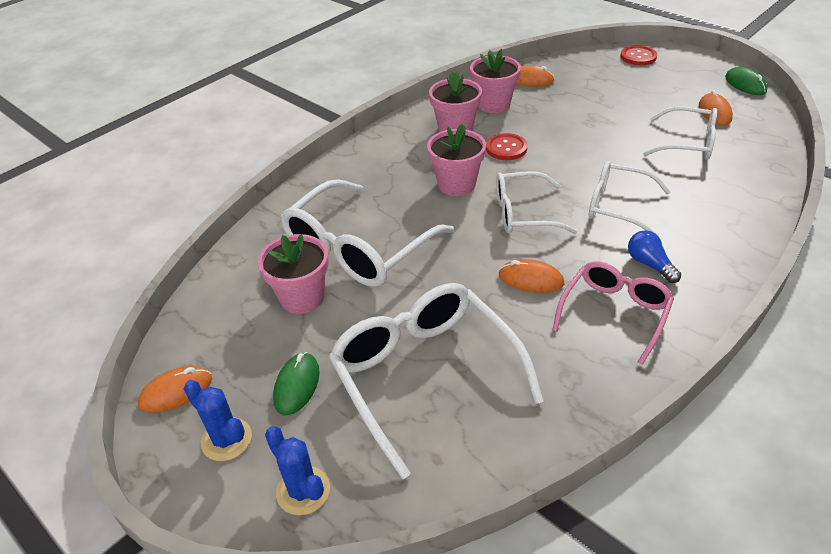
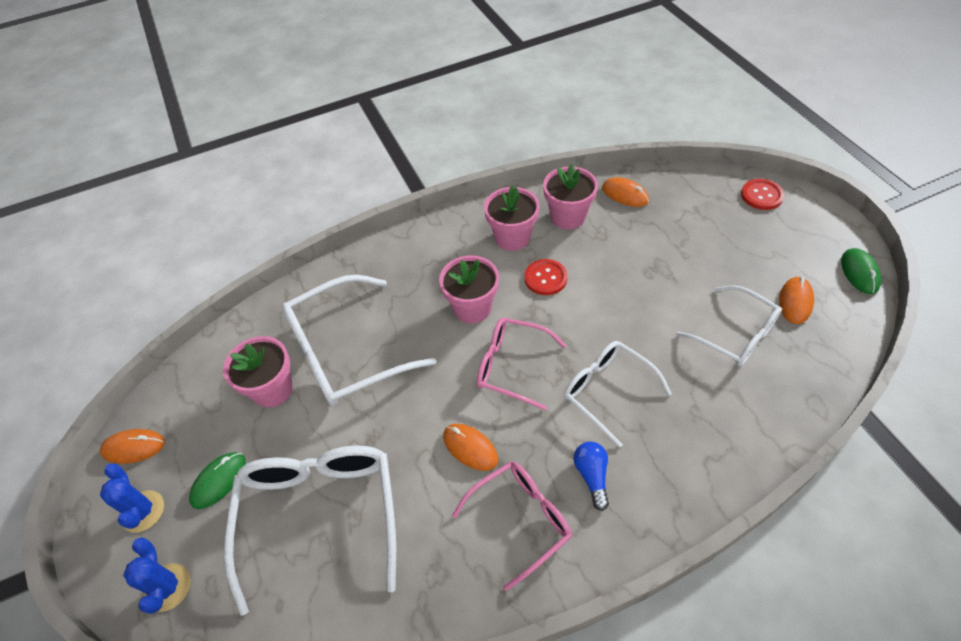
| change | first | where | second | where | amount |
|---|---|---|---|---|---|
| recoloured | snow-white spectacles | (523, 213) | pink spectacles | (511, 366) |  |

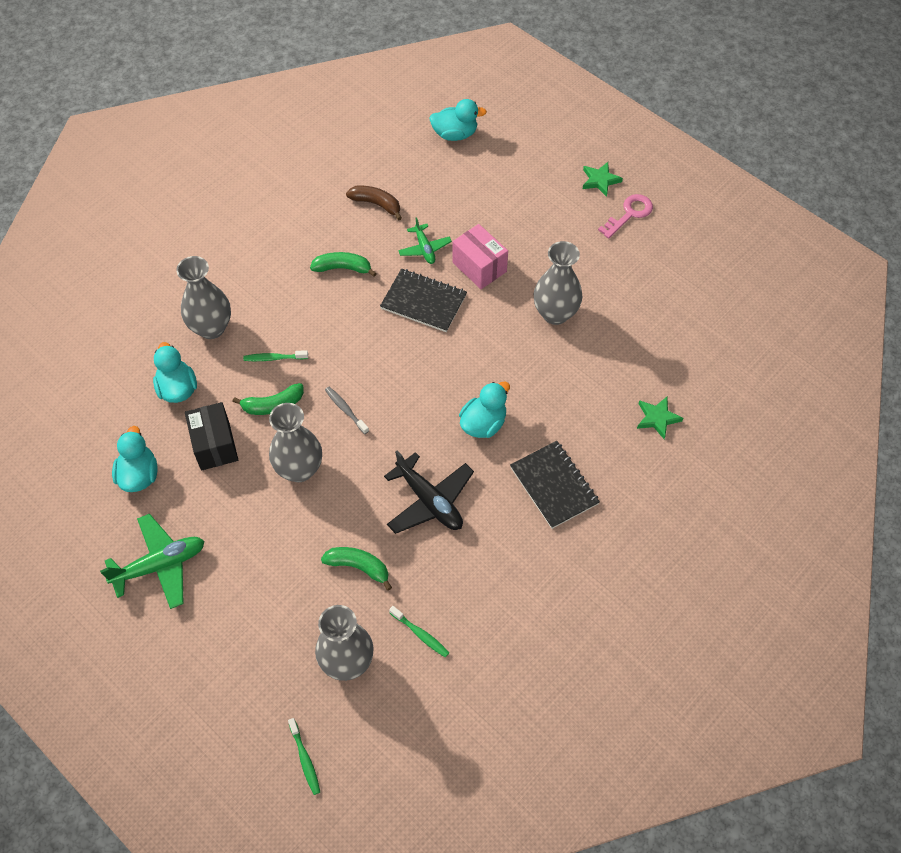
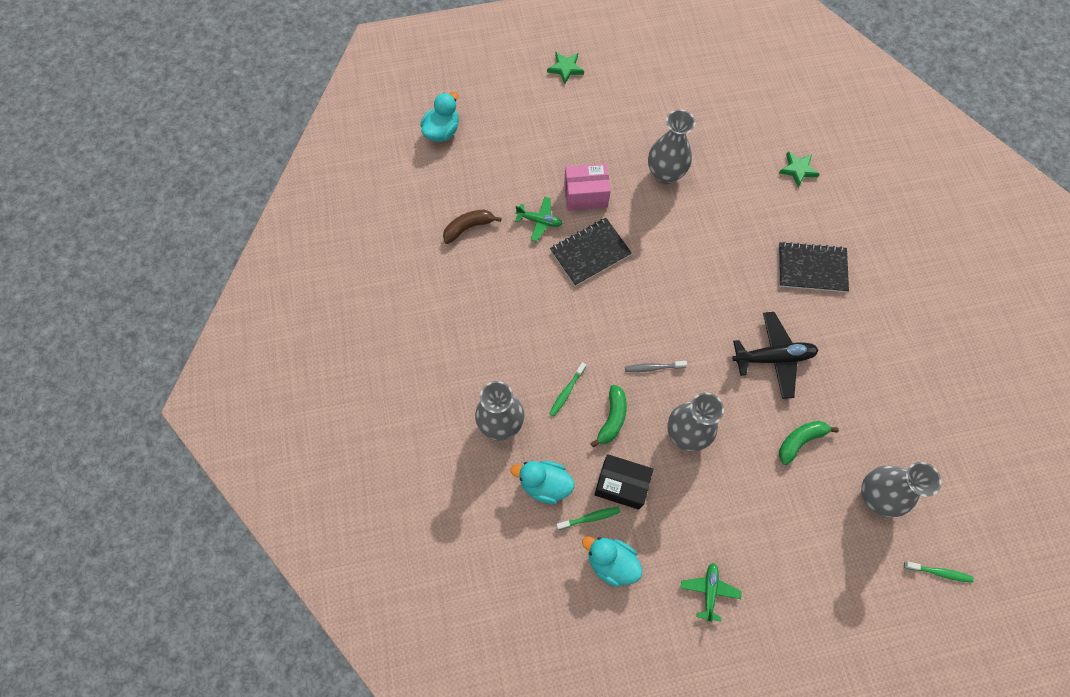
| change | first | where | second | where | amount |
|---|---|---|---|---|---|
| resized | emerald toy plane | (160, 565) |  | (709, 591) | x0.60 |
| removed | emerald banana | (343, 268) |  |  |  |
| moved | emerald toothbrush | (420, 634) |  | (590, 518) |  |
| removed | teal rubber duck | (483, 424) |  |  |  |
| removed | pink key | (629, 214) |  |  |  |

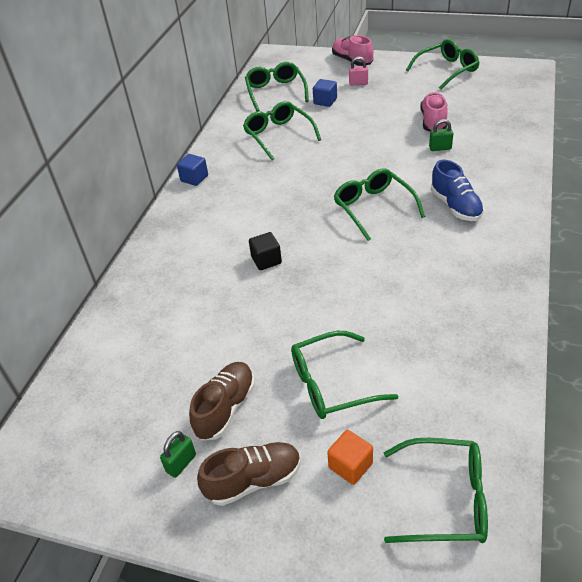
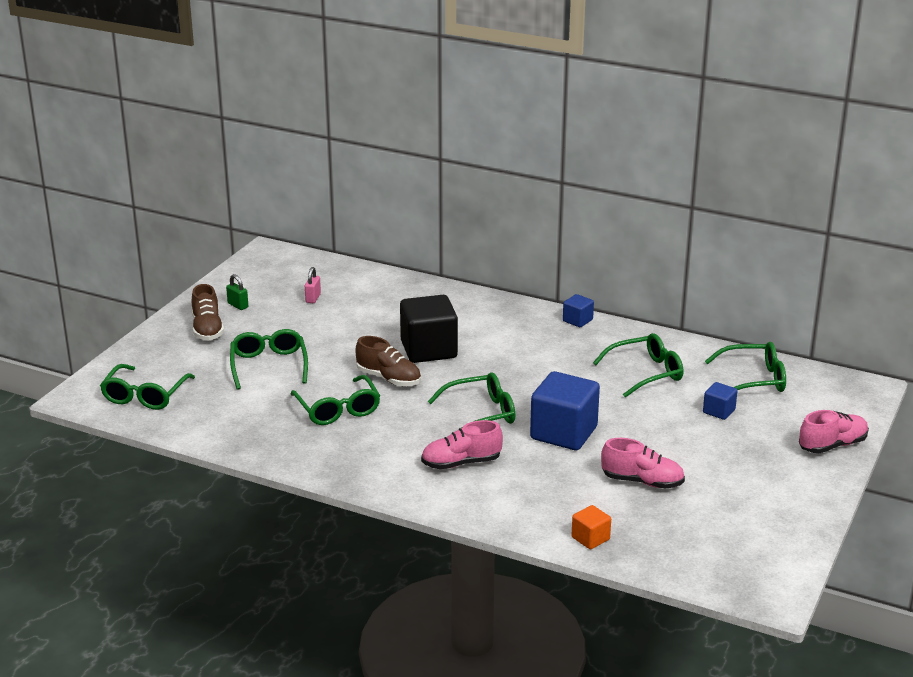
| change | first | where | second | where | amount |
|---|---|---|---|---|---|
| moved | russet sneaker | (225, 408) |  | (389, 379) |  |
| resized | black block | (266, 260) |  | (428, 350) | x2.07 |
| moved | orange-coloured block | (350, 465) |  | (590, 538) |  |
| moved | pink small lock | (358, 83) |  | (313, 298) |  |
| moved | emerald spectacles | (447, 70) |  | (338, 409) |  |
| removed | emerald small lock | (440, 148) |  |  |  |
| recoloured | cobalt sneaker | (455, 206) | pink sneaker | (461, 463) |  |
| added |  |  | cobalt block | (563, 433) |  |

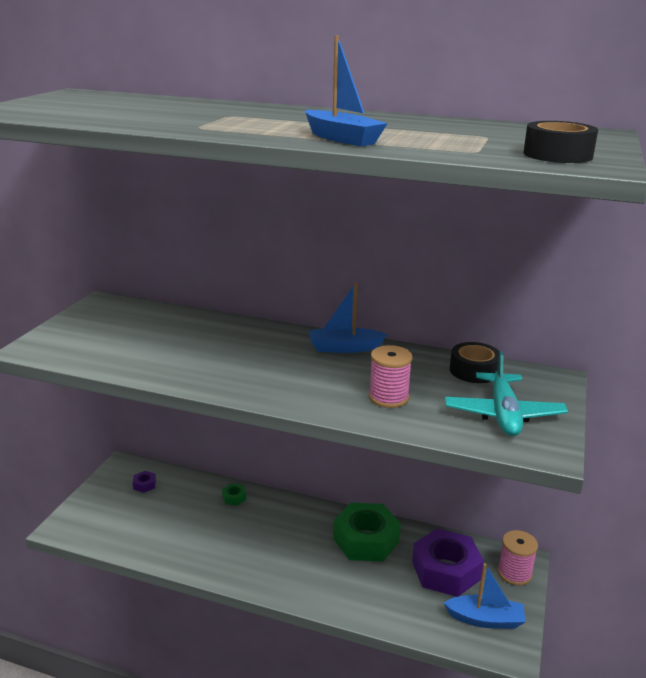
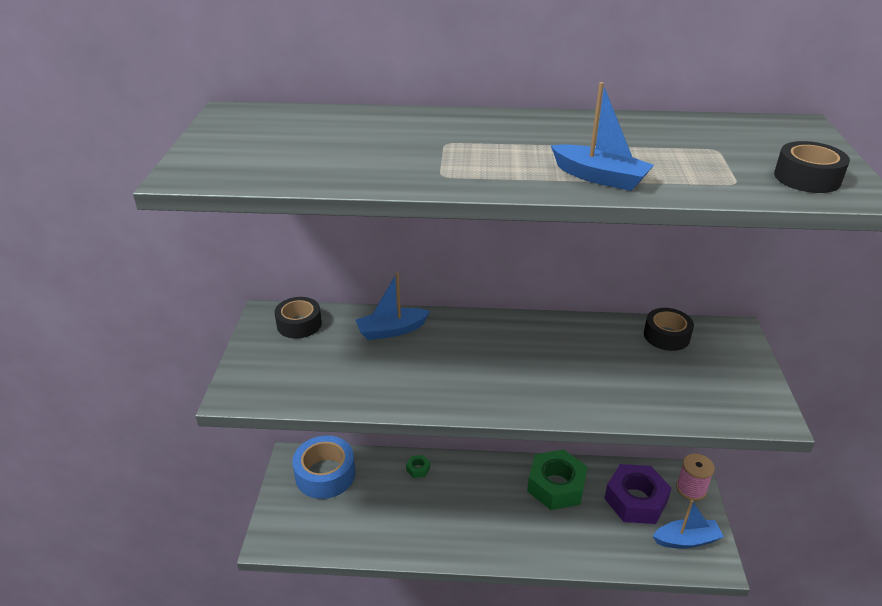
| change | first | where | second | where | amount |
|---|---|---|---|---|---|
| replaced | royal purple hexagon nut | (144, 485) | cobalt tape | (325, 474) |  |
| moved | cobalt sailboat | (344, 348) |  | (391, 330) |  |
| removed | pink bobbin | (388, 397) |  |  |  |
| removed | teal toy plane | (503, 414) |  |  |  |
| added |  |  | black tape | (299, 324) |  |

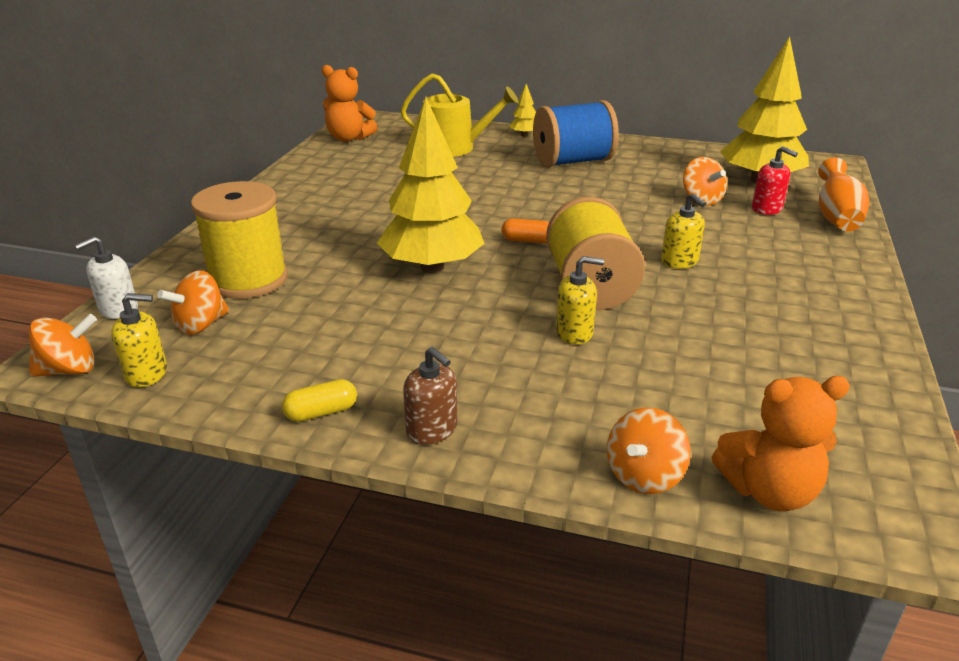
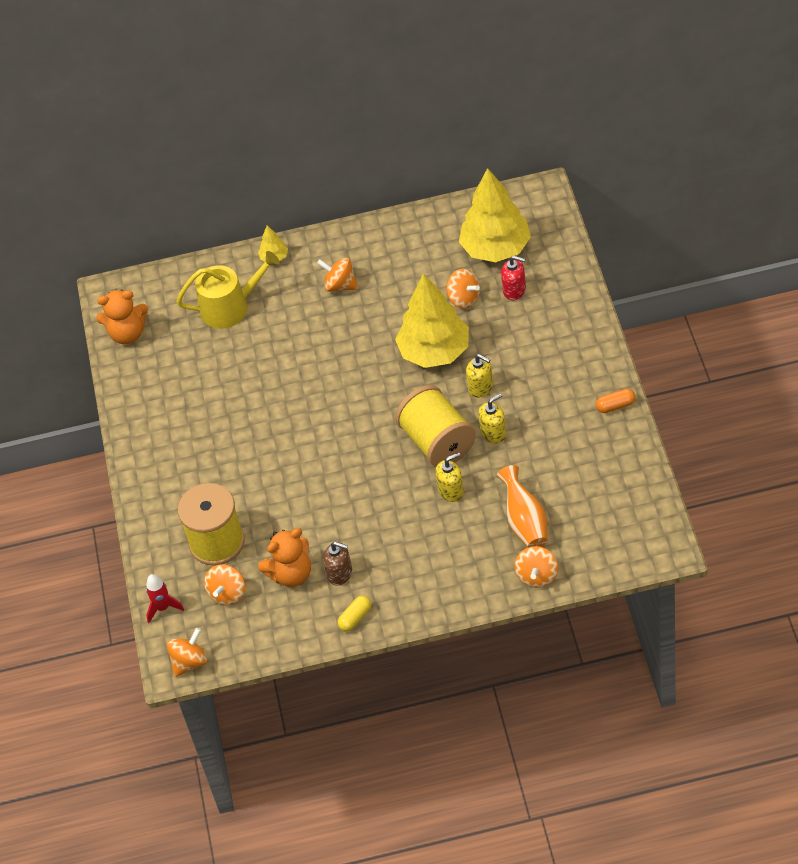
| change | first | where | second | where | amount |
|---|---|---|---|---|---|
| replaced | snow-white pump bottle | (118, 309) | crimson toy rocket | (163, 608) |  |
| moved | bright yellow pump bottle | (146, 373) |  | (493, 433) |  |
| moved | bright yellow tree | (432, 267) |  | (434, 352) |  |
| moved | russet pump bottle | (432, 430) |  | (339, 573) |  |
| moved | orange-coloured pill | (527, 241) |  | (615, 406) |  |
| replaced | cobalt bobbin | (572, 162) | orange-coloured spinning top | (340, 285) |  |
| moved | orange-coloured stuffed bear | (769, 491) |  | (291, 574) |  |
| moved | orange-coloured vase | (836, 217) |  | (525, 521) |  |

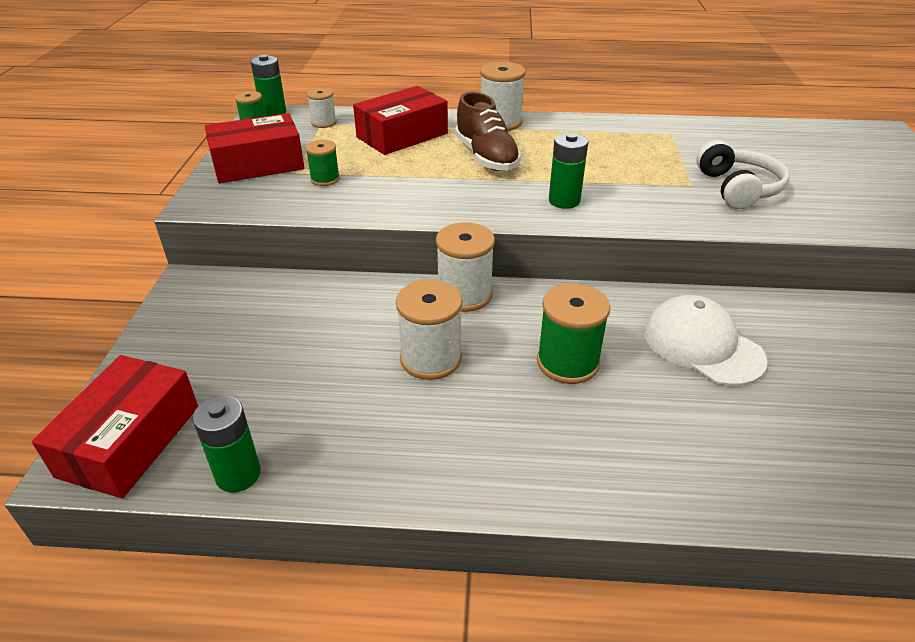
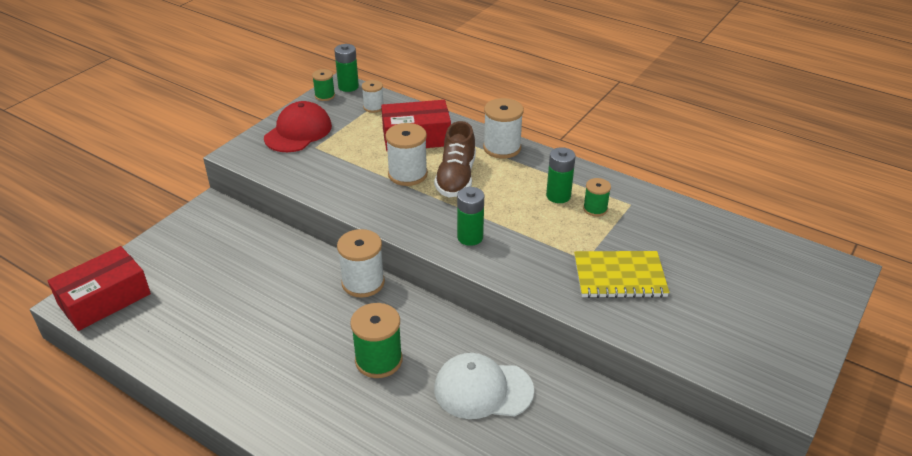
| change | first | where | second | where | amount |
|---|---|---|---|---|---|
| moved | emerald power cell | (238, 474) |  | (558, 196) |  |
| replaced | crimson box | (258, 164) | crimson peaked cap | (298, 132) |  |
| moved | emerald bobbin | (325, 179) |  | (595, 209) |  |
| moved | snow-white bobbin | (431, 358) |  | (407, 174) |  |
| turned | snow-white peaked cap | (702, 345) |  | (483, 389) | 75 degrees counterclockwise |
| replaced | snow-white headset | (738, 188) | bright yellow notepad | (619, 276) |  |

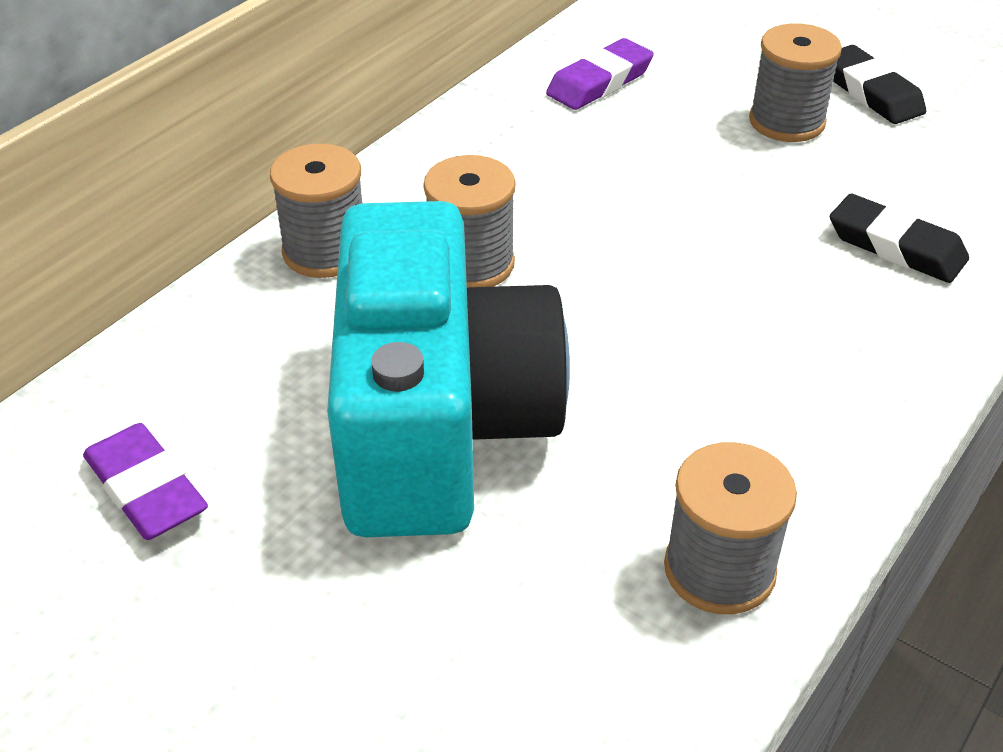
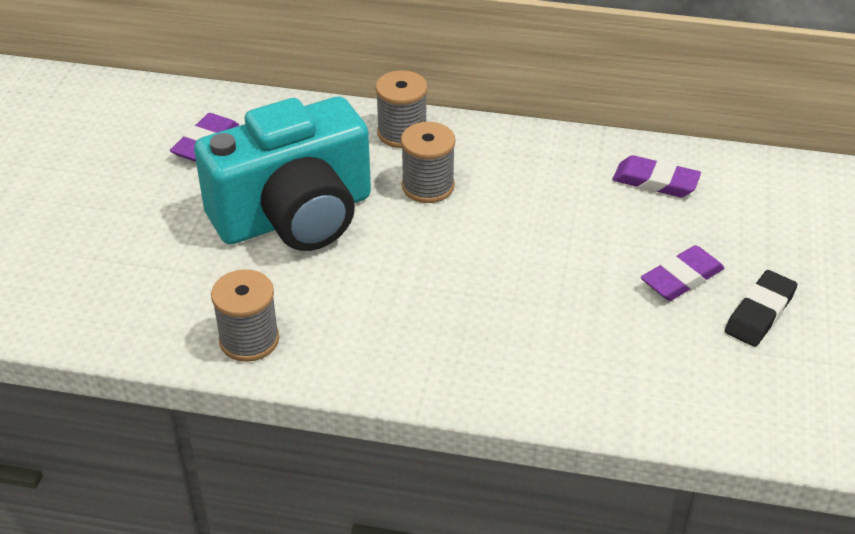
| change | first | where | second | where | amount |
|---|---|---|---|---|---|
| replaced | ash-grey bobbin | (787, 122) | royal purple eraser | (682, 278) |  |
| removed | black eraser | (896, 246) |  |  |  |

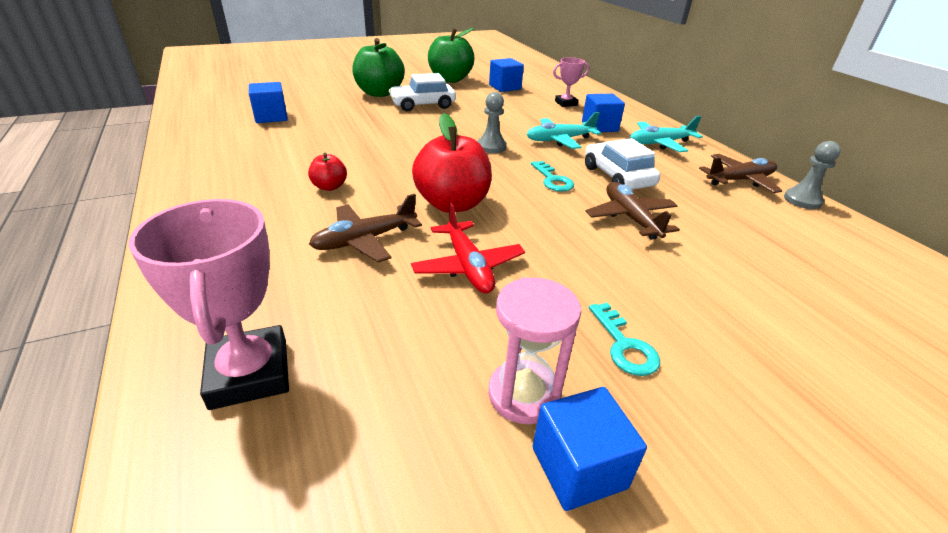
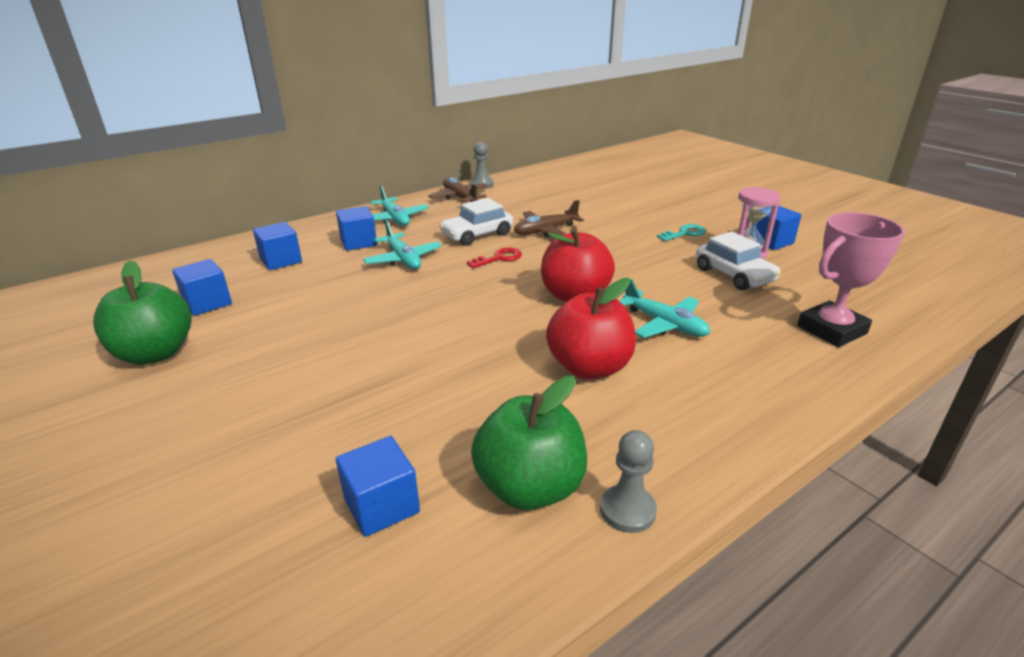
| change | first | where | second | where | amount |
|---|---|---|---|---|---|
| resized | crimson apple | (329, 187) |  | (589, 367) | x2.03 |
| recoloured | russet toy plane | (365, 240) | teal toy plane | (664, 324) |  |
| moved | emerald apple | (379, 93) |  | (530, 487) |  |
| moved | snow-white toy car | (422, 105) |  | (734, 275) |  |
| removed | crimson toy plane | (468, 266) |  |  |  |
| moved | ash-grey game pawn | (491, 147) |  | (627, 510) |  |
| recoloured | teal key | (552, 180) | crimson key | (499, 258) |  |
| replaced | pink award cup | (566, 103) | cobalt block | (281, 260) |  |

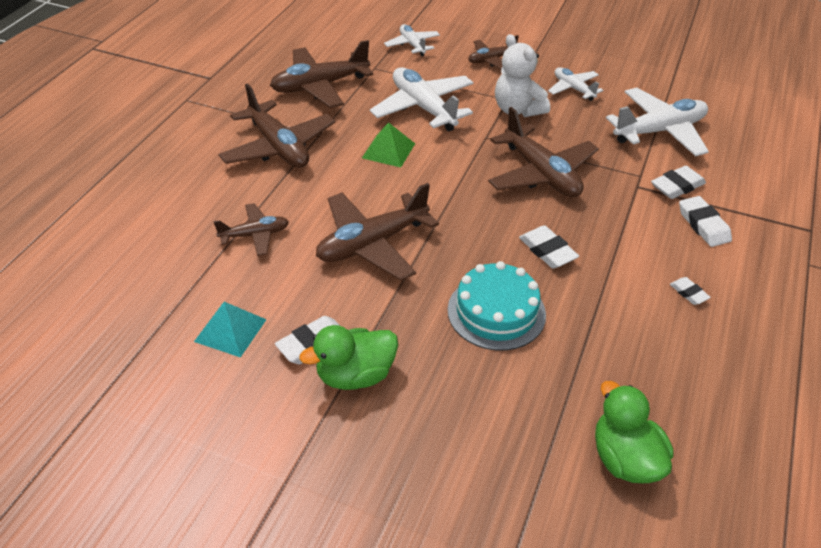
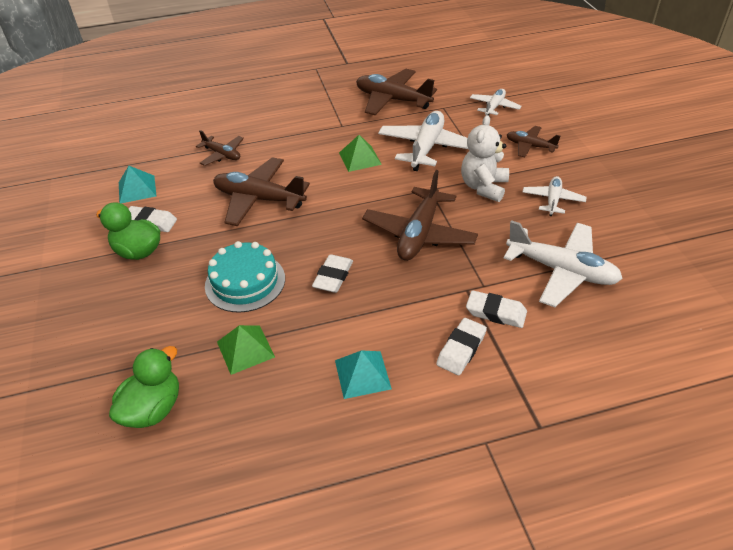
| change | first | where | second | where | amount |
|---|---|---|---|---|---|
| removed | russet toy plane | (278, 147) |  |  |  |
| replaced | snow-white eraser | (688, 293) | teal pyramid shape | (362, 374) |  |
| added |  |  | emerald pyramid shape | (245, 349) |  |

